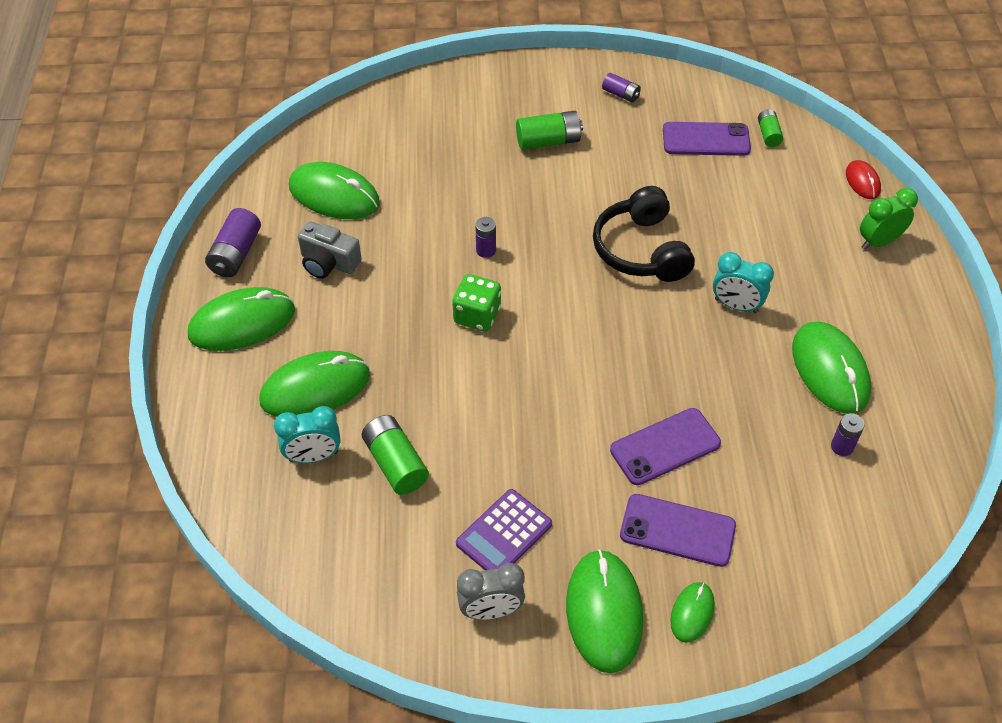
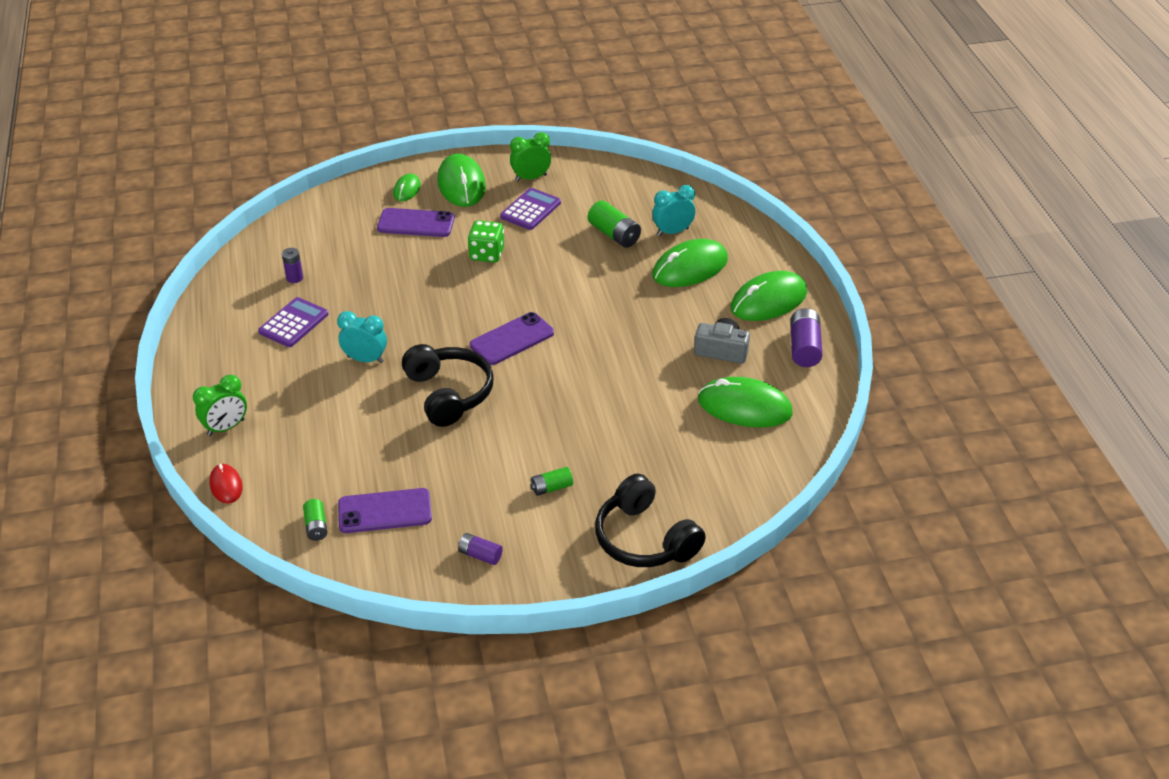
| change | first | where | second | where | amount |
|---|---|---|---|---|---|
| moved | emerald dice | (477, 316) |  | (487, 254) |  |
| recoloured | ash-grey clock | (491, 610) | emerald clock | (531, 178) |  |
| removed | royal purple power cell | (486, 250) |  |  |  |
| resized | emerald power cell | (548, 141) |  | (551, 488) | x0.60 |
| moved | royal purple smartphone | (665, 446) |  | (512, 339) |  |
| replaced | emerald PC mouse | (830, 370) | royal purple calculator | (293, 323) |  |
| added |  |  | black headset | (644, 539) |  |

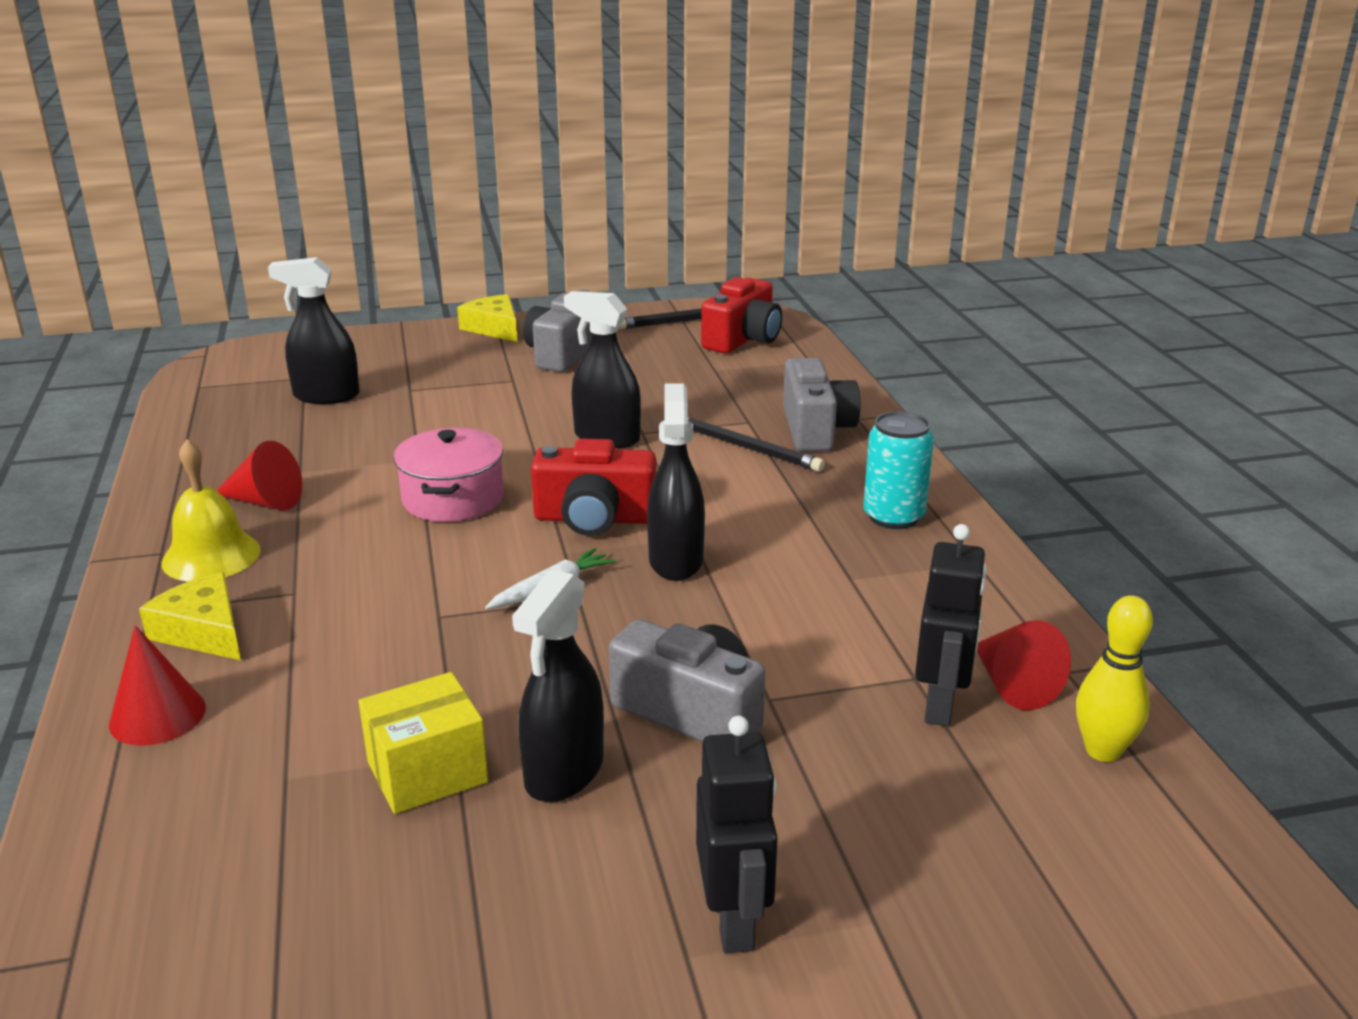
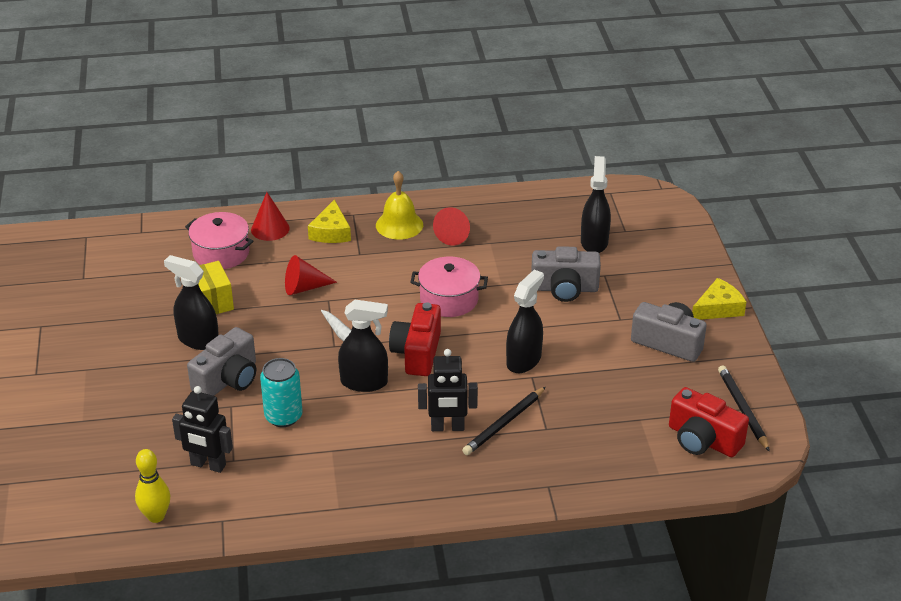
| change | first | where | second | where | amount |
|---|---|---|---|---|---|
| turned | bright yellow piece of cheese | (203, 631) |  | (331, 232) | 135 degrees clockwise |
| moved | black robot figure | (734, 921) |  | (447, 427) |  |
| moved | ash-grey camera | (816, 429) |  | (564, 288) |  |
| moved | teal soda can | (893, 517) |  | (283, 416) |  |
| moved | crimson cone | (1013, 685) |  | (304, 287) |  |
| added |  |  | pink cooking pot | (221, 253) |  |

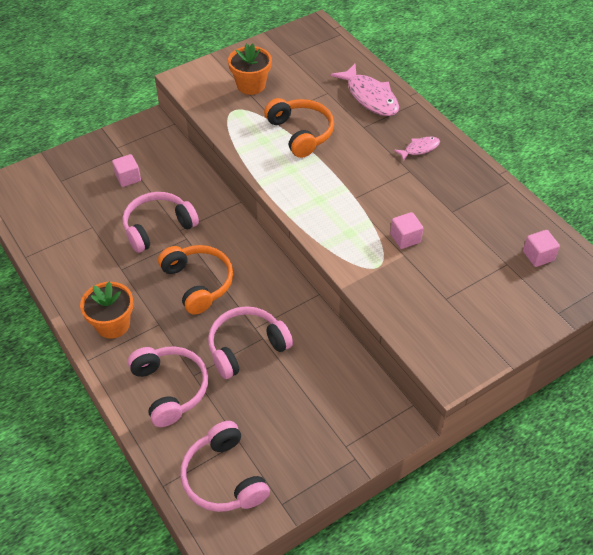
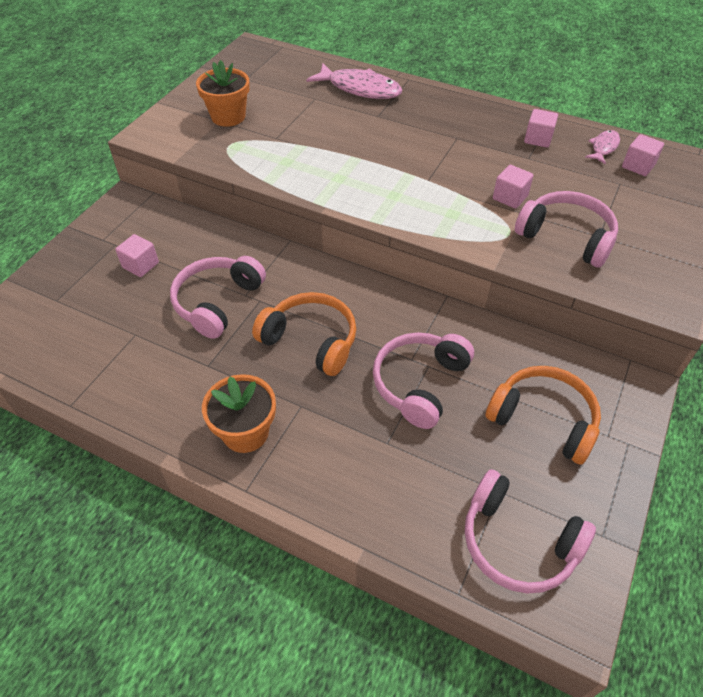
| change | first | where | second | where | amount |
|---|---|---|---|---|---|
| moved | pink headset | (170, 389) |  | (566, 237) |  |
| moved | orange-coloured headset | (300, 133) |  | (543, 420) |  |
| moved | pink fish figure | (419, 149) |  | (603, 147) |  |
| added |  |  | pink block | (538, 139) |  |

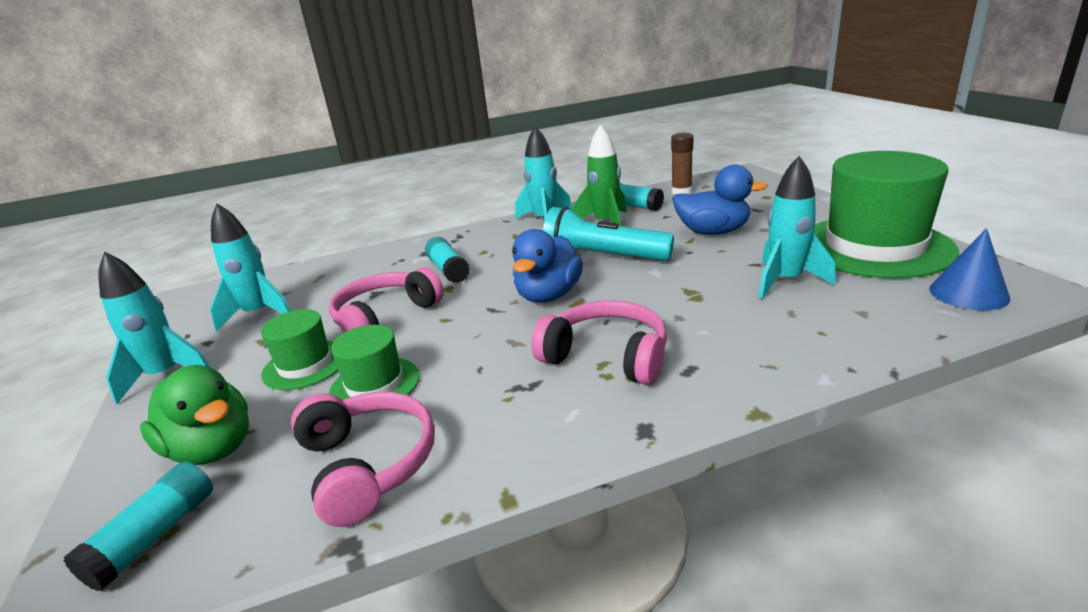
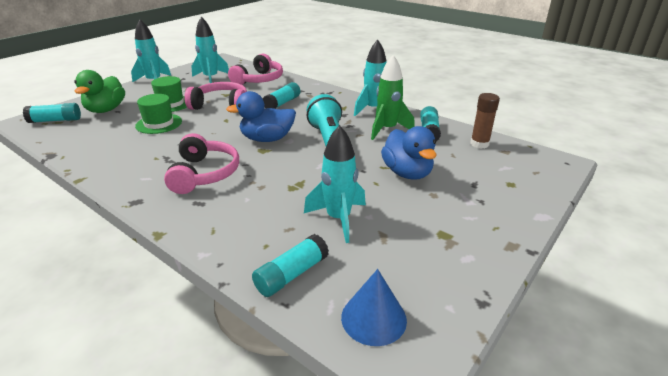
| change | first | where | second | where | amount |
|---|---|---|---|---|---|
| moved | pink headset | (368, 464) |  | (259, 80) |  |
| removed | emerald top hat | (874, 246) |  |  |  |
| added |  |  | teal glue | (291, 274) |  |

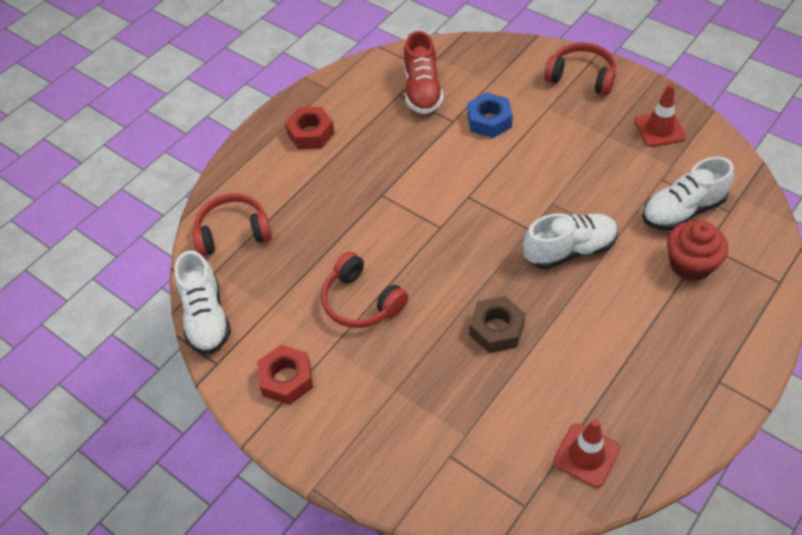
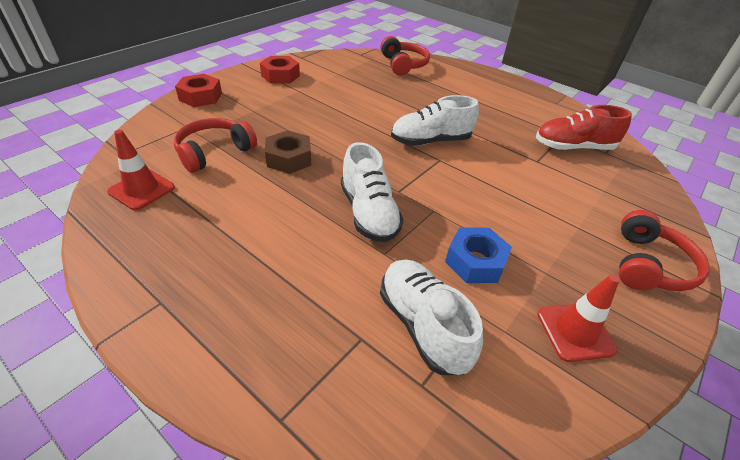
| change | first | where | second | where | amount |
|---|---|---|---|---|---|
| moved | snow-white sneaker | (206, 317) |  | (430, 141) |  |
| moved | crimson hexagon nut | (310, 133) |  | (200, 96) |  |
| moved | crimson headset | (361, 301) |  | (214, 152) |  |
| moved | cobalt hexagon nut | (489, 121) |  | (475, 261) |  |
| removed | crimson muffin | (690, 264) |  |  |  |

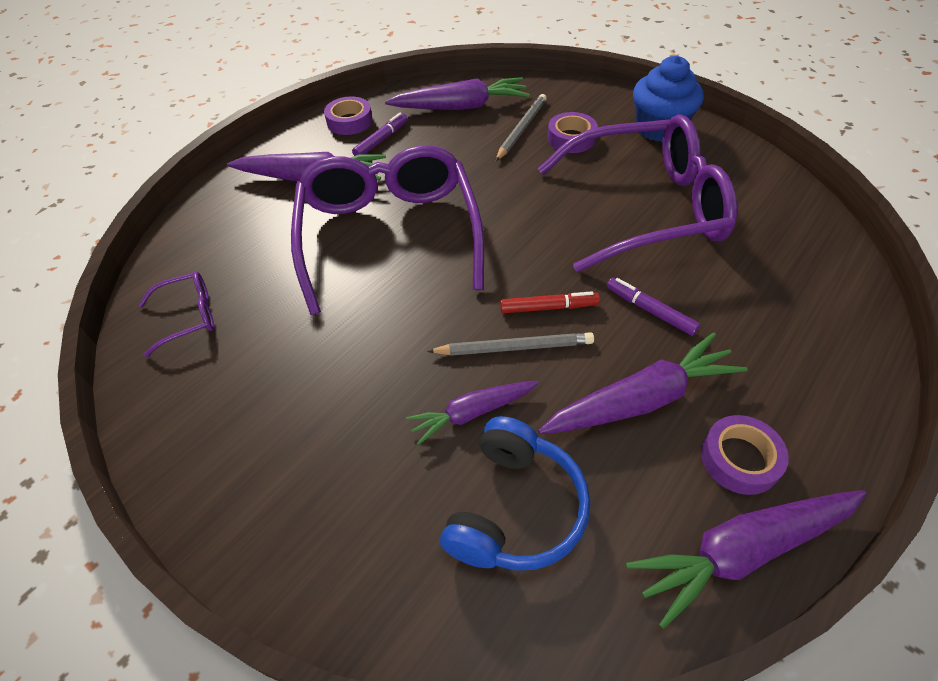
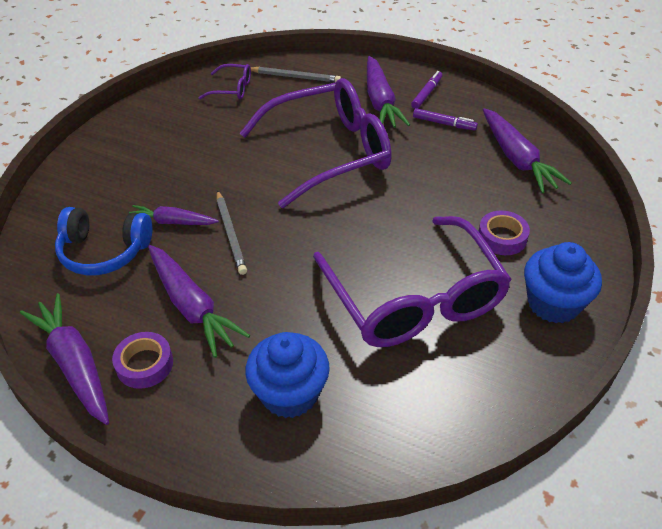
| change | first | where | second | where | amount |
|---|---|---|---|---|---|
| turned | royal purple spectacles | (188, 317) |  | (232, 89) | 45 degrees counterclockwise |
| removed | royal purple tape | (349, 121) |  |  |  |
| turned | royal purple toy carrot | (472, 413) |  | (172, 222) | 45 degrees counterclockwise |
| moved | ash-grey wooden pencil | (521, 129) |  | (295, 77) |  |
| removed | crimson felt pen | (548, 307) |  |  |  |
| moved | royal purple felt pen | (650, 310) |  | (426, 93) |  |
| added |  |  | cobalt muffin | (289, 394) |  |

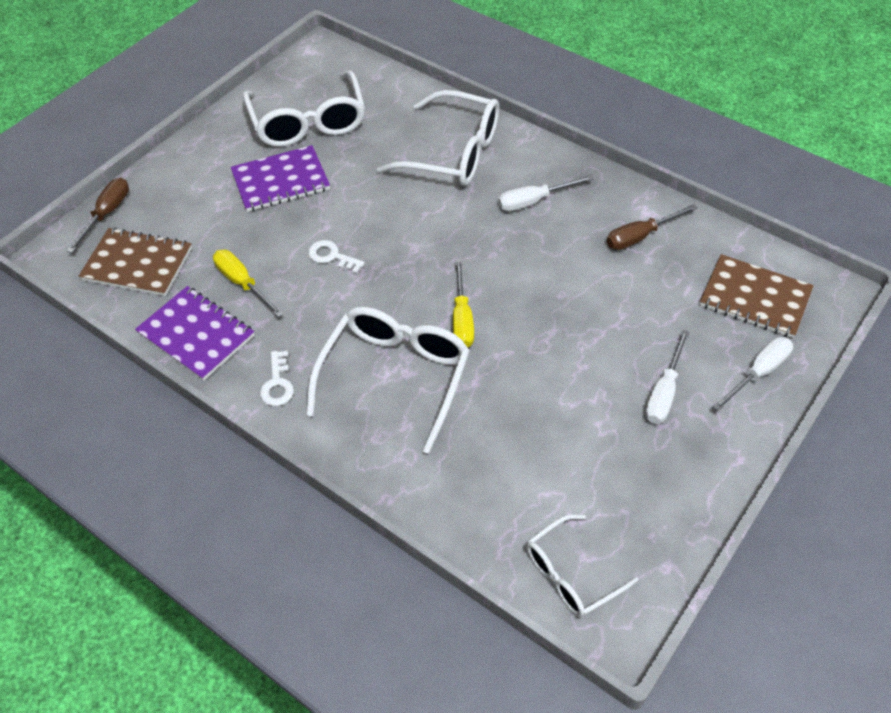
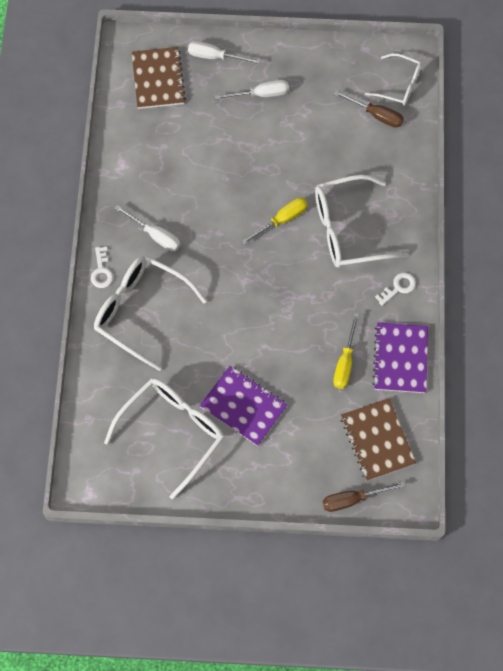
| change | first | where | second | where | amount |
|---|---|---|---|---|---|
| moved | snow-white key | (332, 256) |  | (101, 271) |  |
| turned | snow-white spectacles | (453, 153) |  | (140, 311) | 45 degrees counterclockwise |
| moved | russet flat screwdriver | (640, 236) |  | (376, 115) |  |

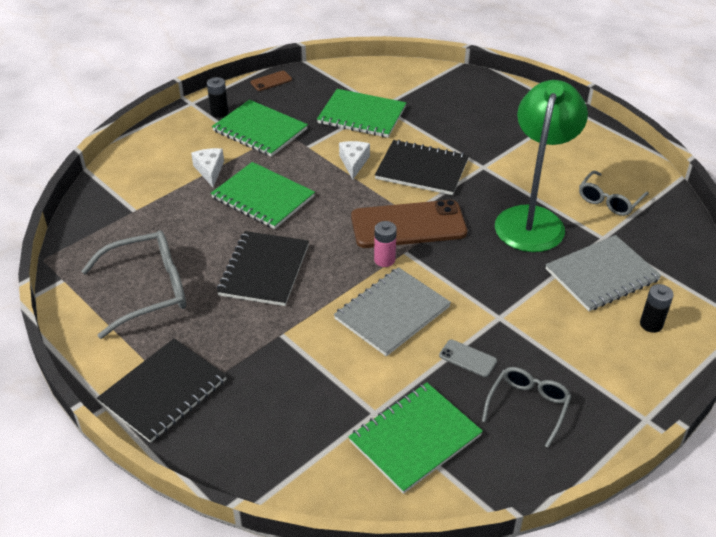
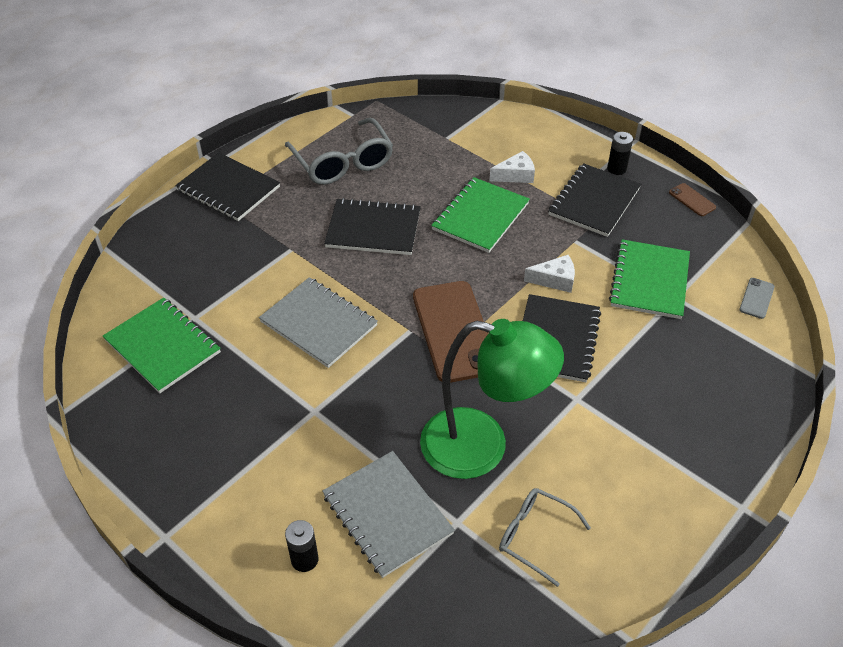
| change | first | where | second | where | amount |
|---|---|---|---|---|---|
| recoloured | emerald notepad | (260, 130) | black notepad | (594, 202) |  |
| removed | pink power cell | (384, 260) |  |  |  |
| moved | ash-grey smartphone | (467, 358) |  | (756, 298) |  |
| removed | ash-grey spectacles | (528, 406) |  |  |  |

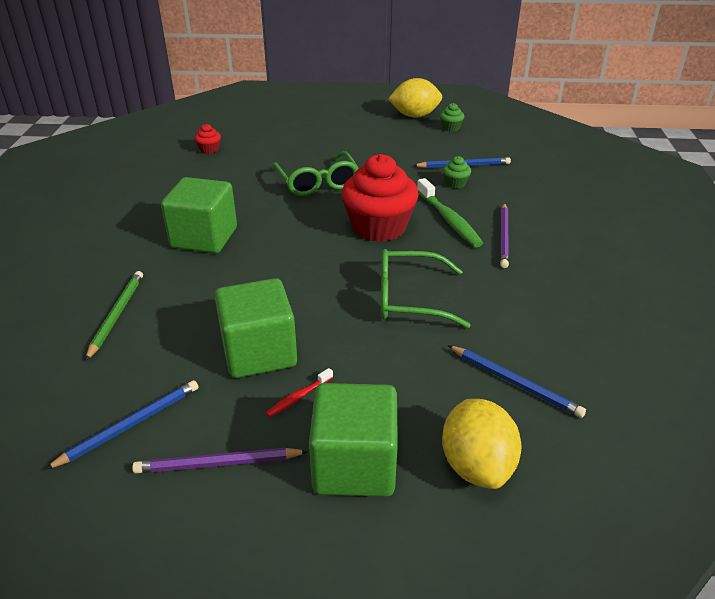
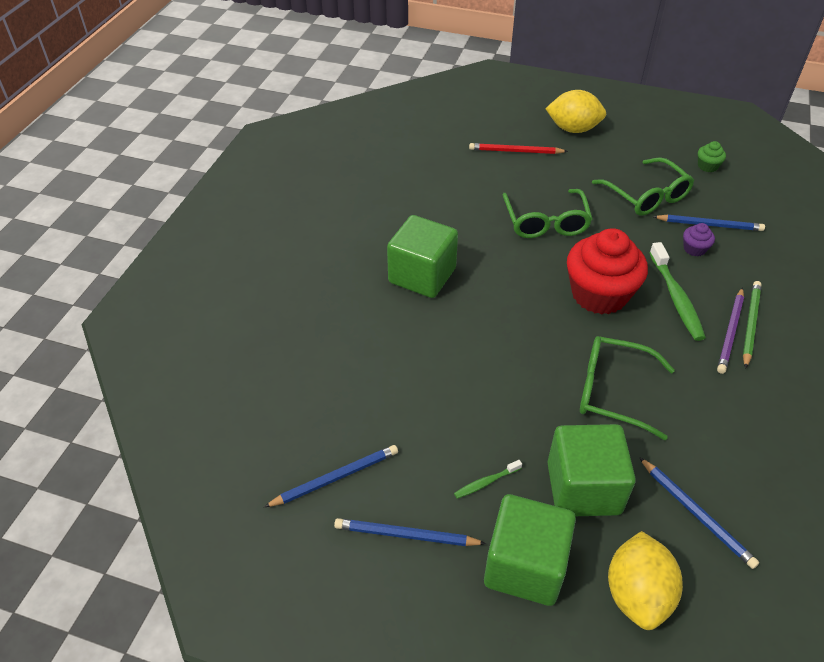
| change | first | where | second | where | amount |
|---|---|---|---|---|---|
| moved | emerald wooden pencil | (116, 315) |  | (750, 324) |  |
| recoloured | royal purple wooden pencil | (218, 464) | cobalt wooden pencil | (406, 535) |  |
| removed | crimson muffin | (209, 150) |  |  |  |
| moved | emerald block | (259, 352) |  | (583, 488) |  |
| recoloured | crimson toothbrush | (298, 397) | emerald toothbrush | (486, 482) |  |
| moved | bright yellow citrus fruit | (415, 116) |  | (573, 129) |  |
| recoloured | emerald muffin | (455, 183) | royal purple muffin | (694, 249) |  |
| added |  |  | crimson wooden pencil | (515, 151) |  |
| added |  |  | emerald spectacles | (647, 196) |  |

